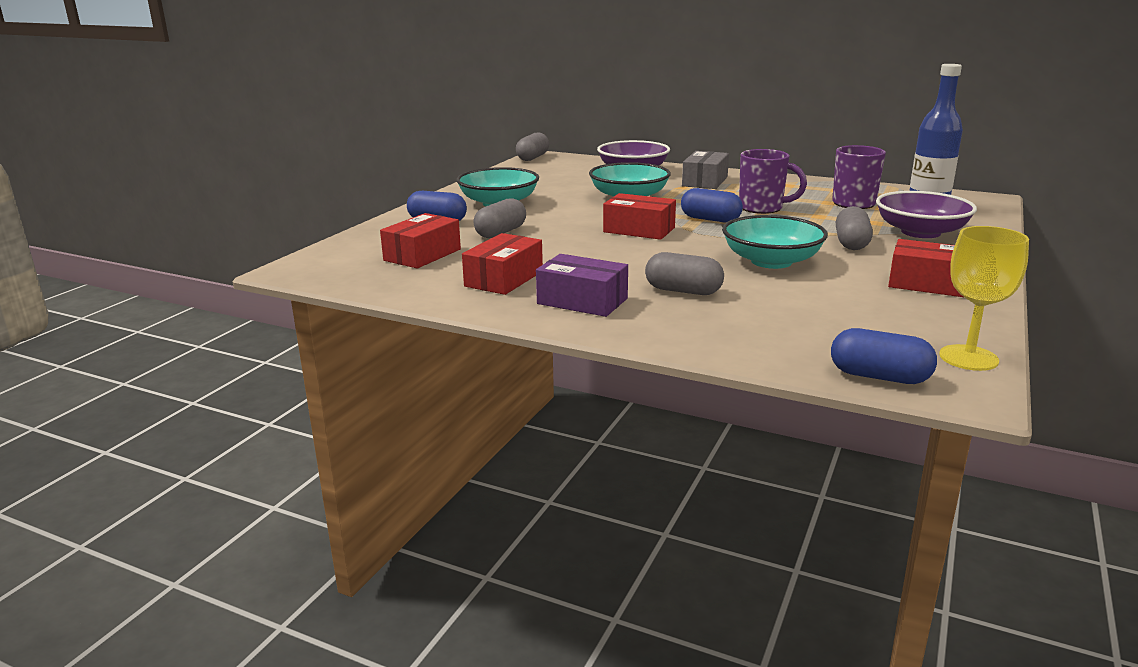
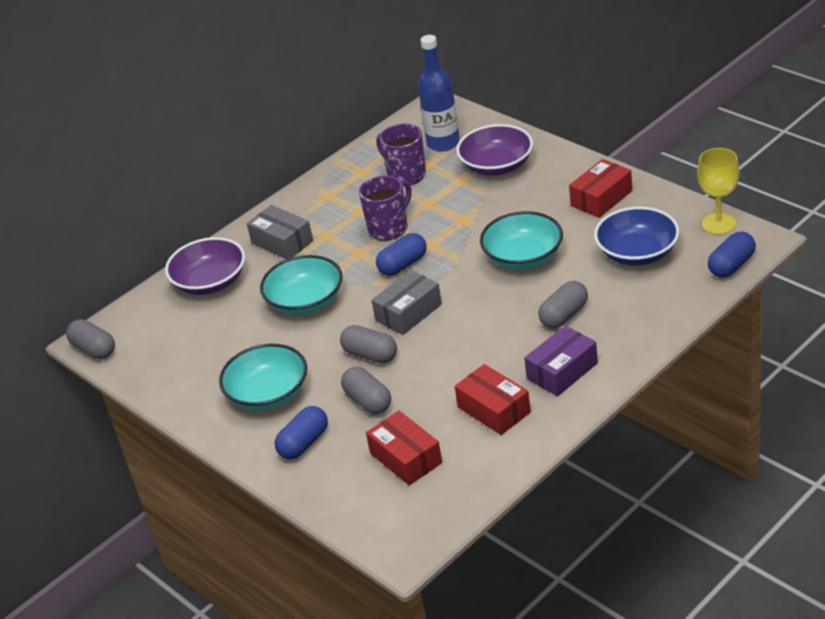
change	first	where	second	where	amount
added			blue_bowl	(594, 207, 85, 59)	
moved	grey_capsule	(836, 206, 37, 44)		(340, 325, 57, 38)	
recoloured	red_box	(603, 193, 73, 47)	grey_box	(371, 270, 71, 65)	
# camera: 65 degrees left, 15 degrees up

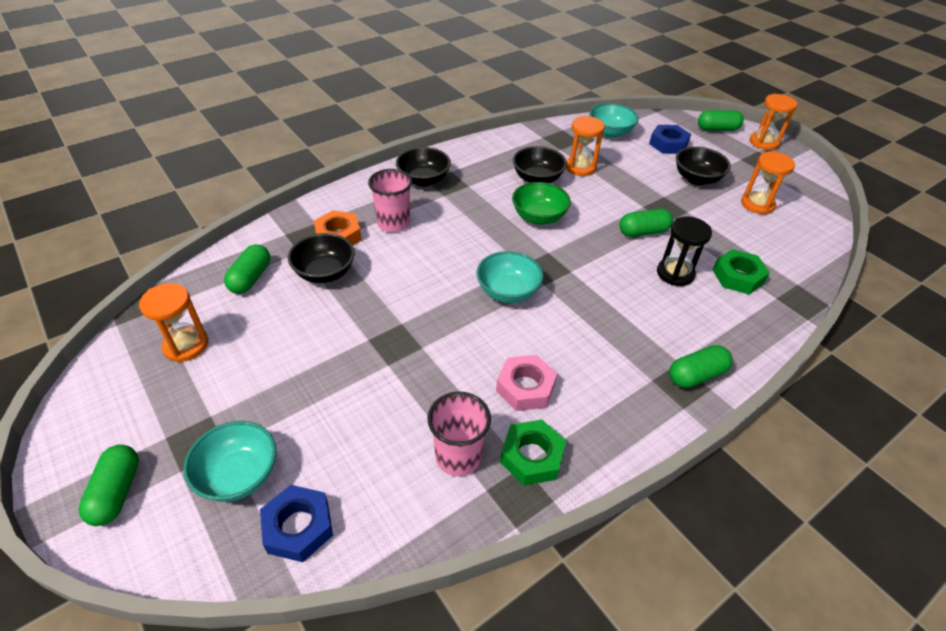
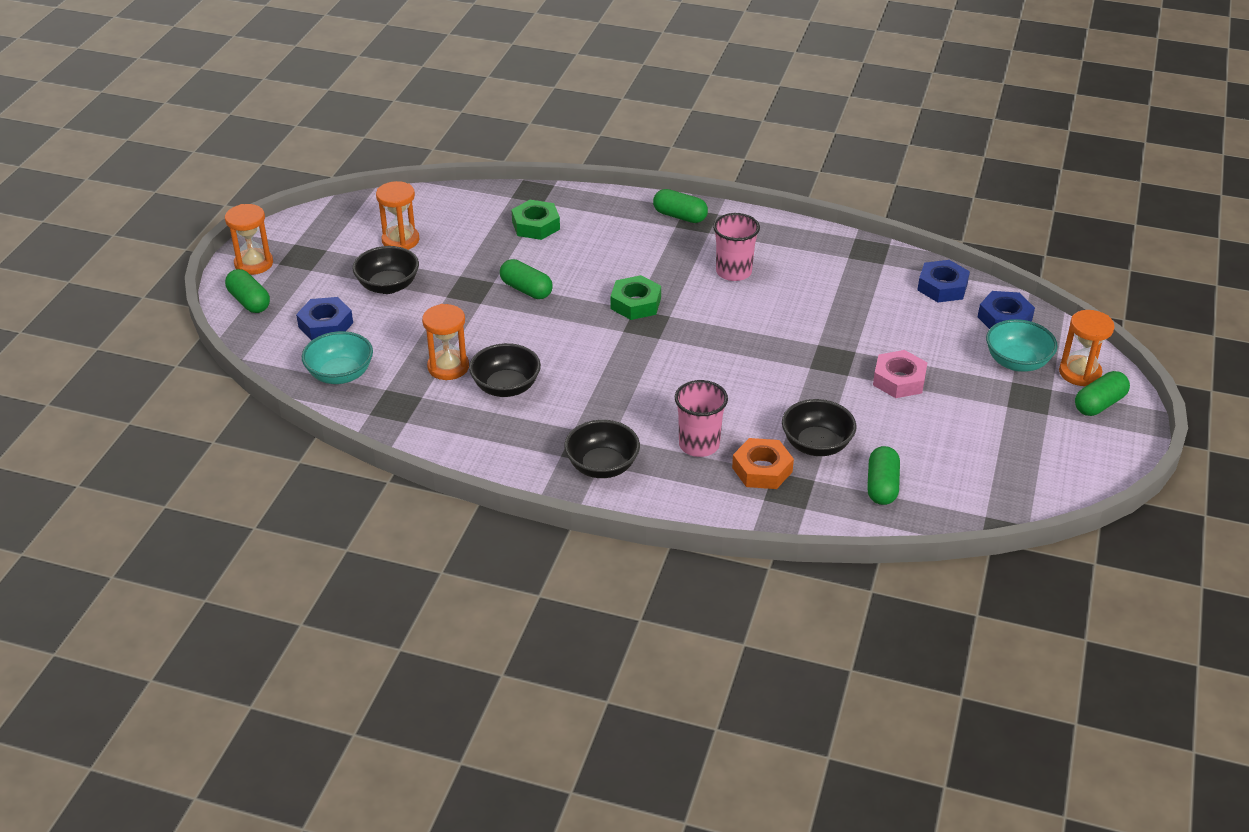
change	first	where	second	where	amount
removed	turquoise_bowl	(477, 251, 66, 52)			
removed	green_bowl	(512, 182, 59, 43)			
removed	black_hourglass	(657, 217, 55, 69)			
added			blue_nut	(918, 260, 52, 42)	
moved	orange_hourglass	(139, 283, 69, 79)		(1059, 310, 56, 77)	
moved	pink_cup	(427, 392, 64, 84)		(713, 213, 47, 68)	
moved	pink_nut	(496, 355, 61, 56)		(873, 350, 55, 48)	
moved	green_nut	(500, 419, 66, 67)		(611, 275, 50, 45)	
turned	green_capsule	(224, 244, 46, 50)		(867, 446, 33, 59)	60 degrees counterclockwise
# camera: 125 degrees left, 5 degrees down

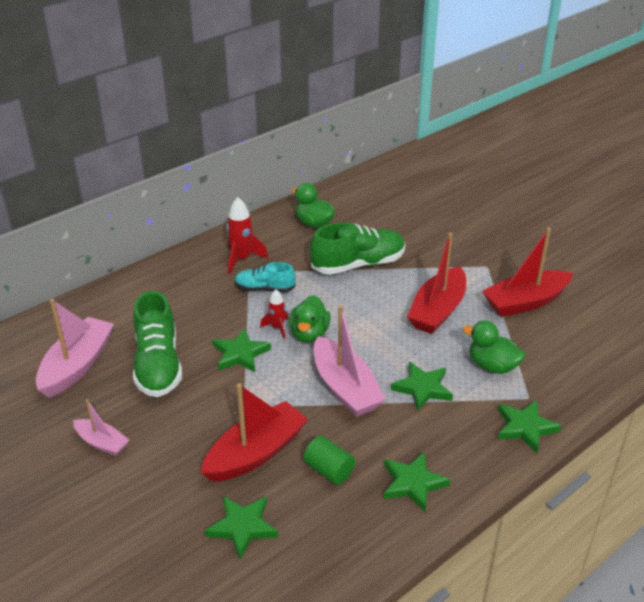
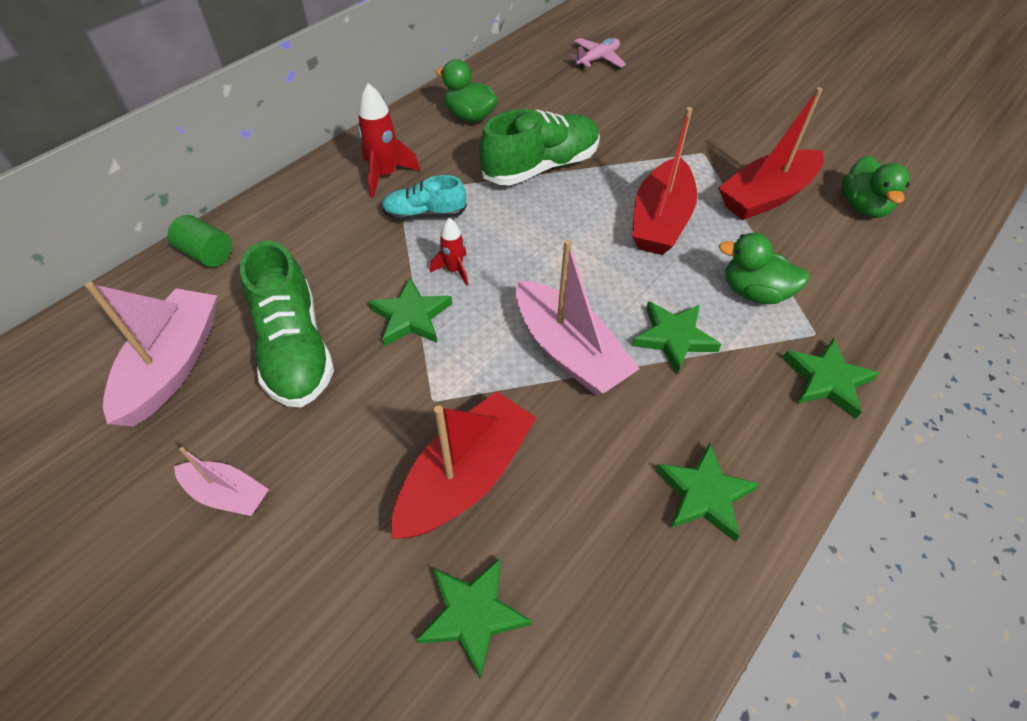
change	first	where	second	where	amount
added			pink_plane	(569, 38, 57, 31)	
moved	green_duck	(289, 295, 41, 48)		(842, 156, 68, 62)	
moved	green_cylinder	(304, 436, 51, 49)		(168, 215, 64, 52)	
# camera: 10 degrees left, 15 degrees up

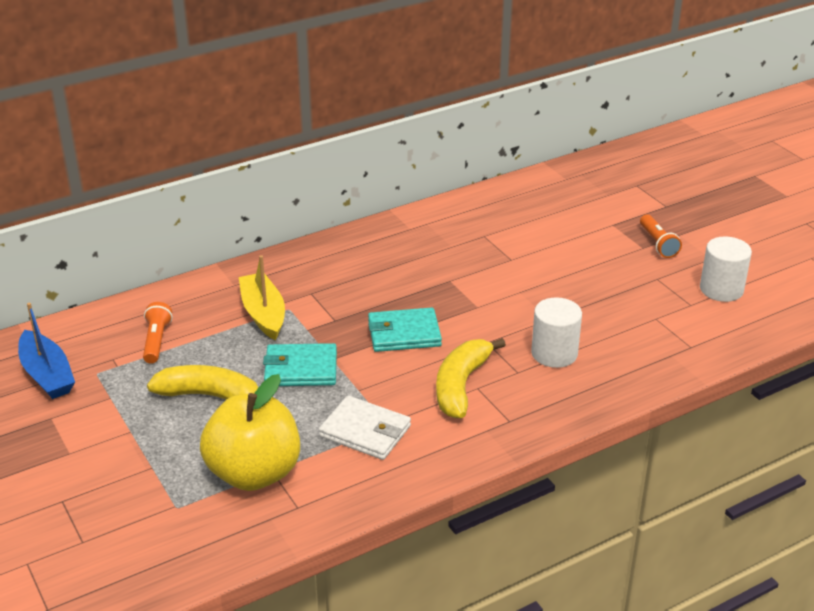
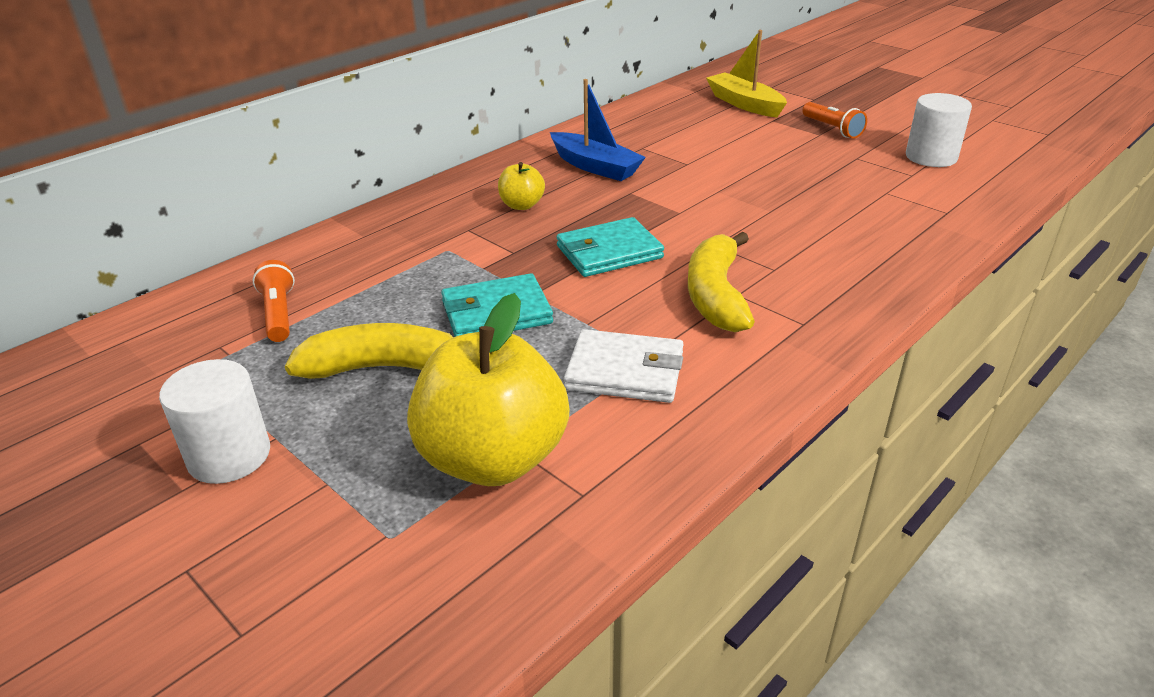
change	first	where	second	where	amount
added			yellow_apple	(498, 162, 47, 48)	
moved	blue_boat	(18, 303, 57, 96)		(550, 79, 96, 102)	
moved	yellow_boat	(239, 255, 46, 85)		(706, 30, 81, 88)	
moved	white_cylinder	(531, 297, 51, 71)		(159, 359, 111, 125)	
# camera: 15 degrees left, 0 degrees up

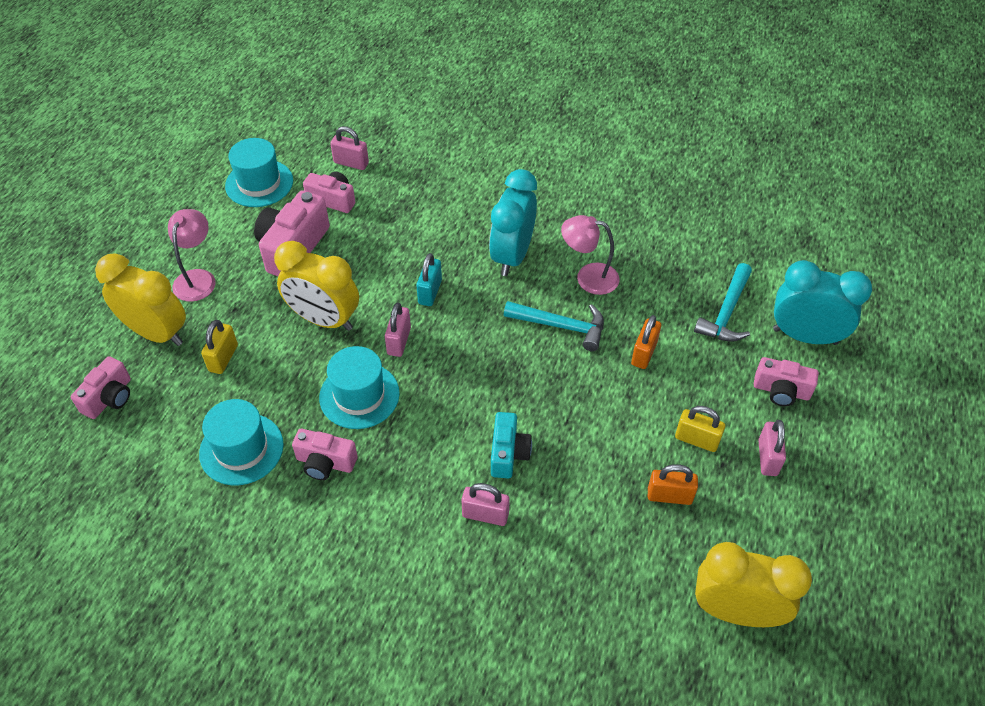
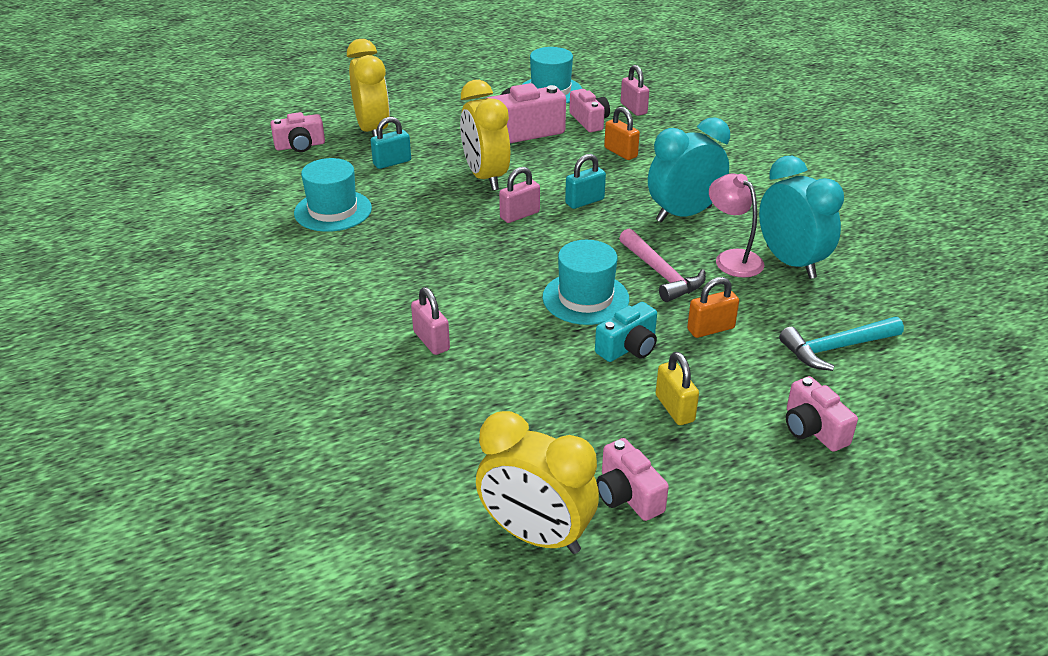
change	first	where	second	where	amount
removed	pink_lamp	(168, 209, 48, 93)			
removed	pink_padlock	(758, 420, 28, 56)			
moved	pink_camera	(292, 429, 66, 51)		(596, 438, 73, 83)	
moved	turquoise_hat	(319, 346, 81, 83)		(542, 240, 87, 85)	
moved	turquoise_camera	(491, 412, 41, 66)		(595, 302, 62, 60)	
moved	orange_padlock	(648, 464, 50, 41)		(604, 107, 36, 53)	
moved	turquoise_clock	(773, 260, 99, 85)		(759, 156, 85, 123)	
recoloured	yellow_padlock	(201, 320, 37, 54)	turquoise_padlock	(371, 117, 40, 52)	
recoloured	turquoise_hammer	(504, 301, 100, 50)	pink_hammer	(619, 228, 87, 74)	
turned	yellow_clock	(695, 542, 117, 85)		(476, 411, 123, 143)	150 degrees clockwise
# camera: 45 degrees right, 15 degrees down

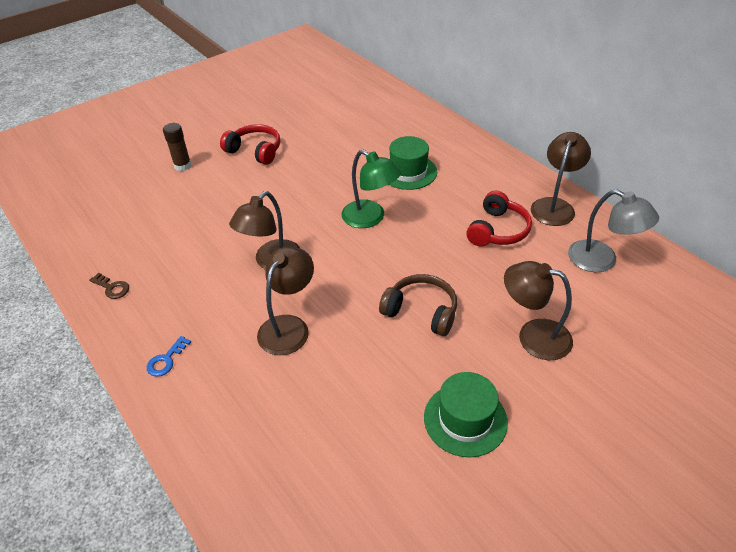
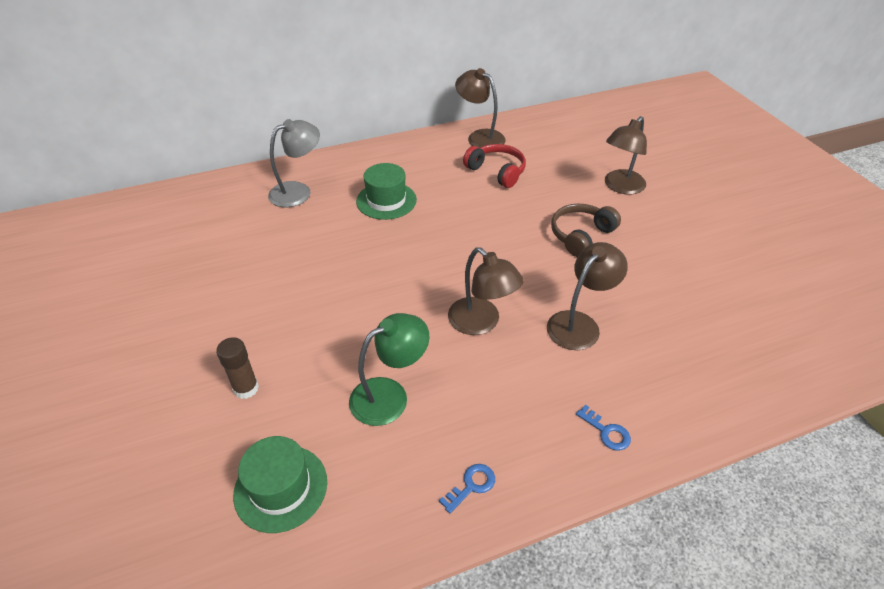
change	first	where	second	where	amount
removed	red_headphones	(220, 124, 60, 41)			
moved	green_lamp	(341, 150, 60, 78)		(349, 313, 80, 113)	
moved	green_hat	(424, 372, 84, 85)		(233, 436, 94, 97)	
moved	grey_lamp	(568, 190, 91, 82)		(268, 119, 52, 88)	
recoloured	brown_key	(89, 273, 40, 26)	blue_key	(439, 464, 56, 50)	
turned	brown_lamp	(257, 247, 57, 108)		(547, 242, 81, 108)	90 degrees clockwise
# camera: 75 degrees left, 0 degrees up

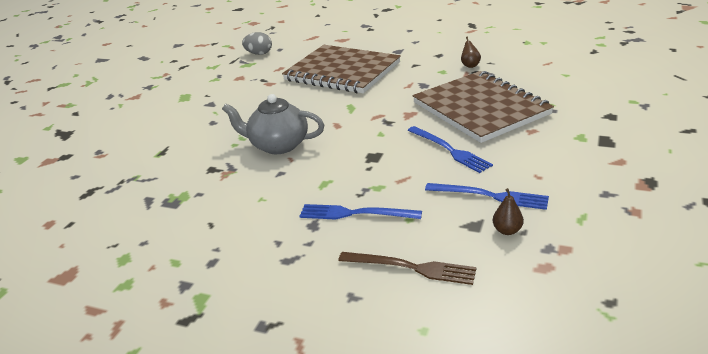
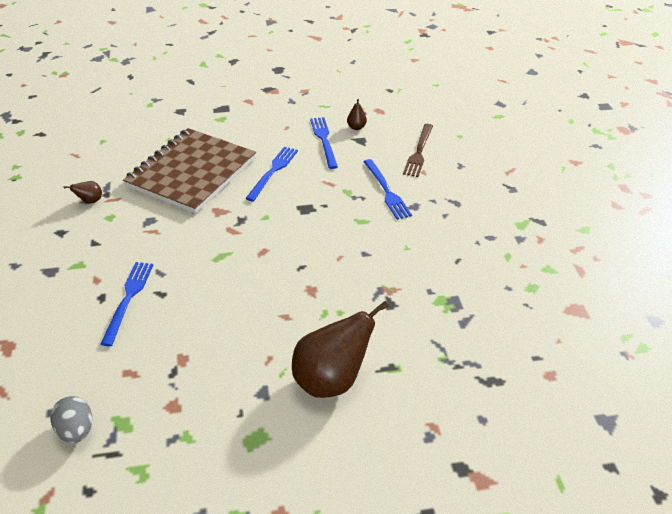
change	first	where	second	where	amount
removed	grey_teapot	(222, 94, 102, 60)			
added			brown_pear	(292, 301, 97, 97)	
replaced	brown_notebook	(282, 45, 119, 48)	blue_fork	(101, 262, 52, 84)	
turned	brown_fork	(338, 252, 138, 33)		(403, 124, 30, 53)	150 degrees counterclockwise
# camera: 125 degrees left, 10 degrees up

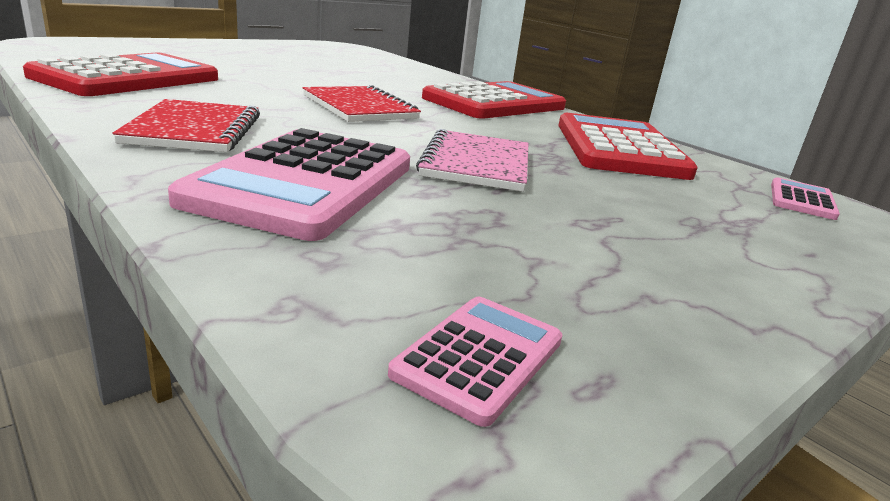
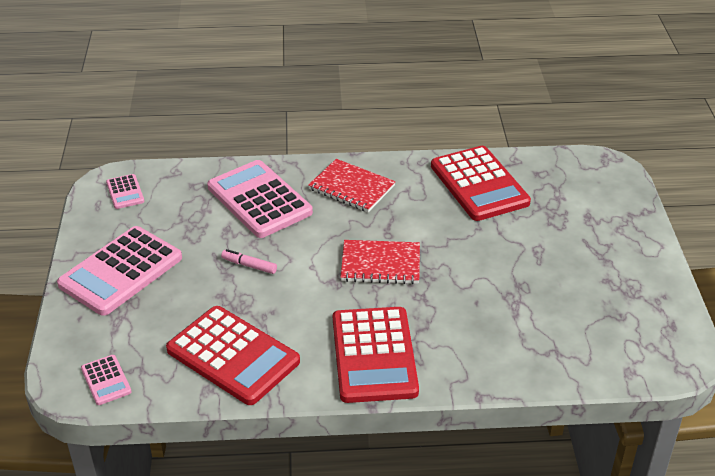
change	first	where	second	where	amount
added			pink_calculator	(57, 226, 125, 90)	
replaced	pink_notebook	(416, 129, 113, 63)	pink_marker	(221, 249, 56, 25)	
# camera: 130 degrees right, 15 degrees up

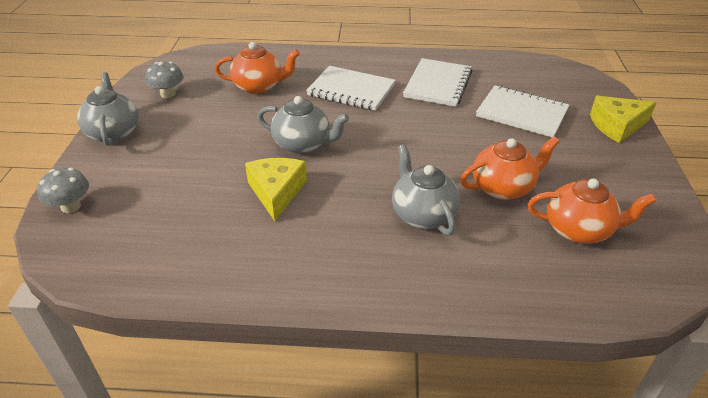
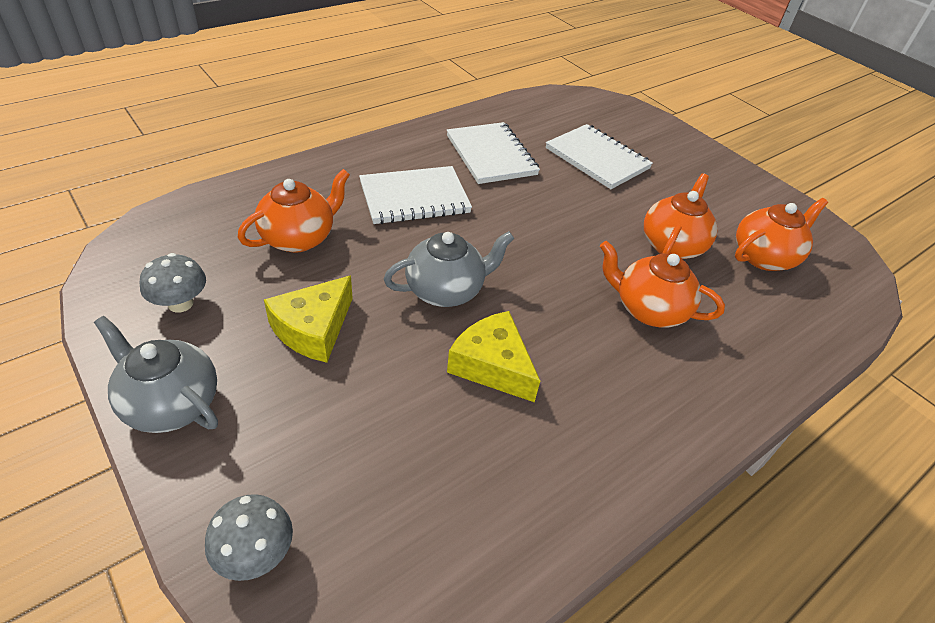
change	first	where	second	where	amount
moved	yellow_cheese	(590, 96, 67, 47)		(264, 275, 89, 88)	
recoloured	grey_teapot	(392, 144, 68, 91)	orange_teapot	(600, 241, 125, 86)	
turned	white_notebook	(476, 85, 93, 53)		(546, 124, 107, 65)	60 degrees clockwise
# camera: 45 degrees left, 5 degrees up

